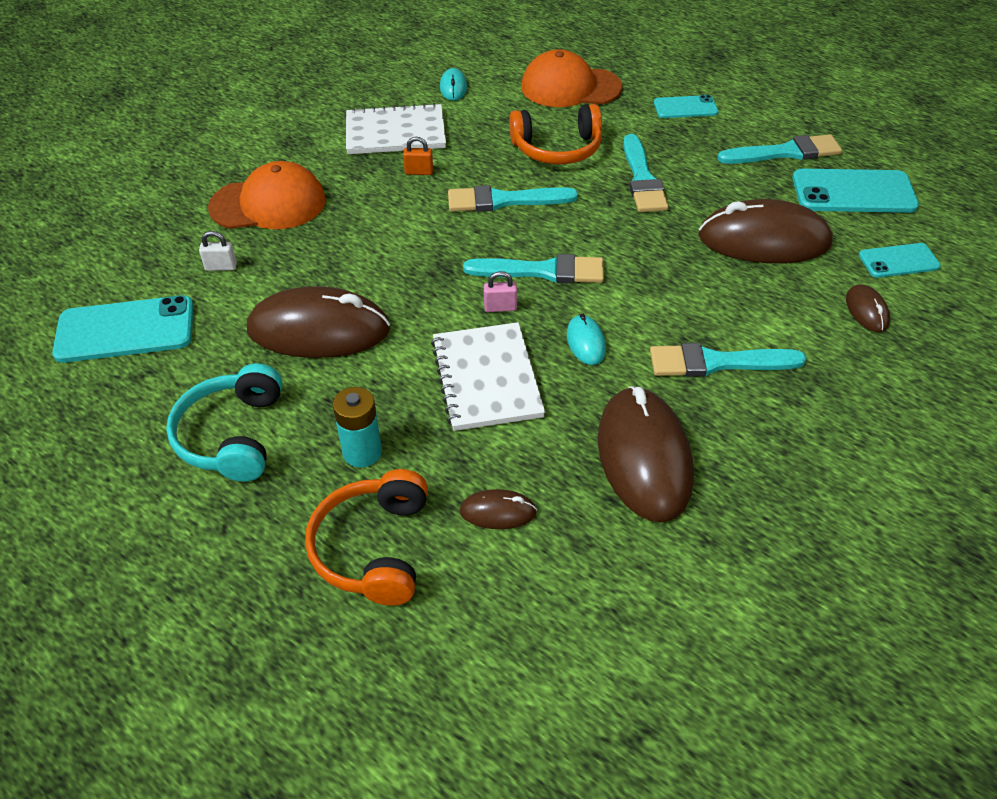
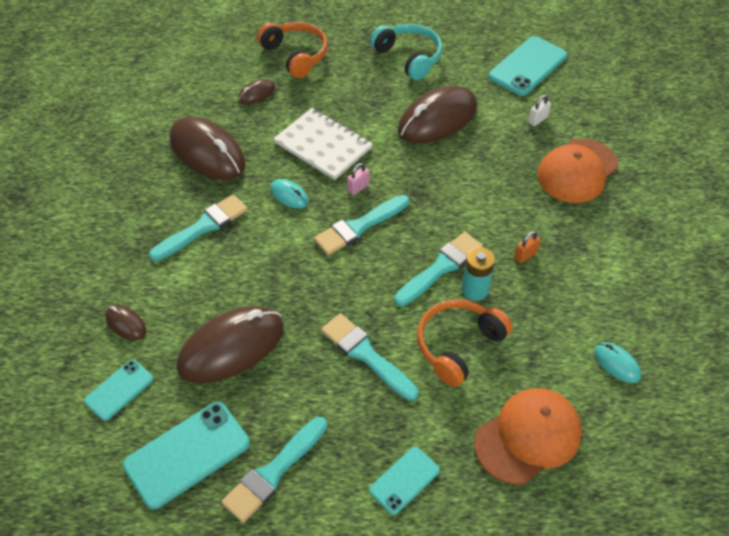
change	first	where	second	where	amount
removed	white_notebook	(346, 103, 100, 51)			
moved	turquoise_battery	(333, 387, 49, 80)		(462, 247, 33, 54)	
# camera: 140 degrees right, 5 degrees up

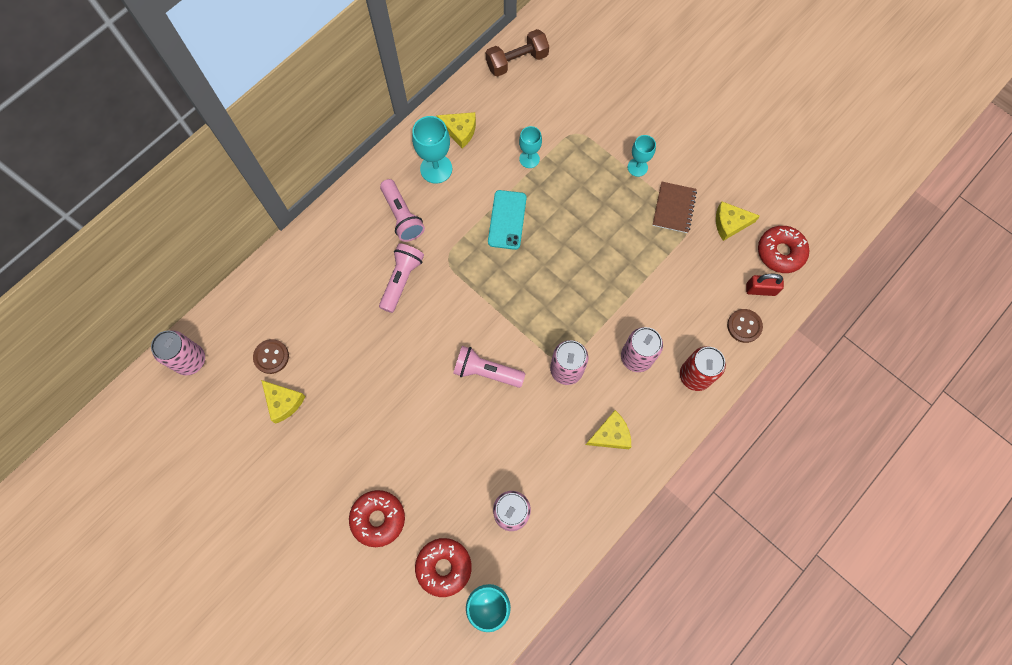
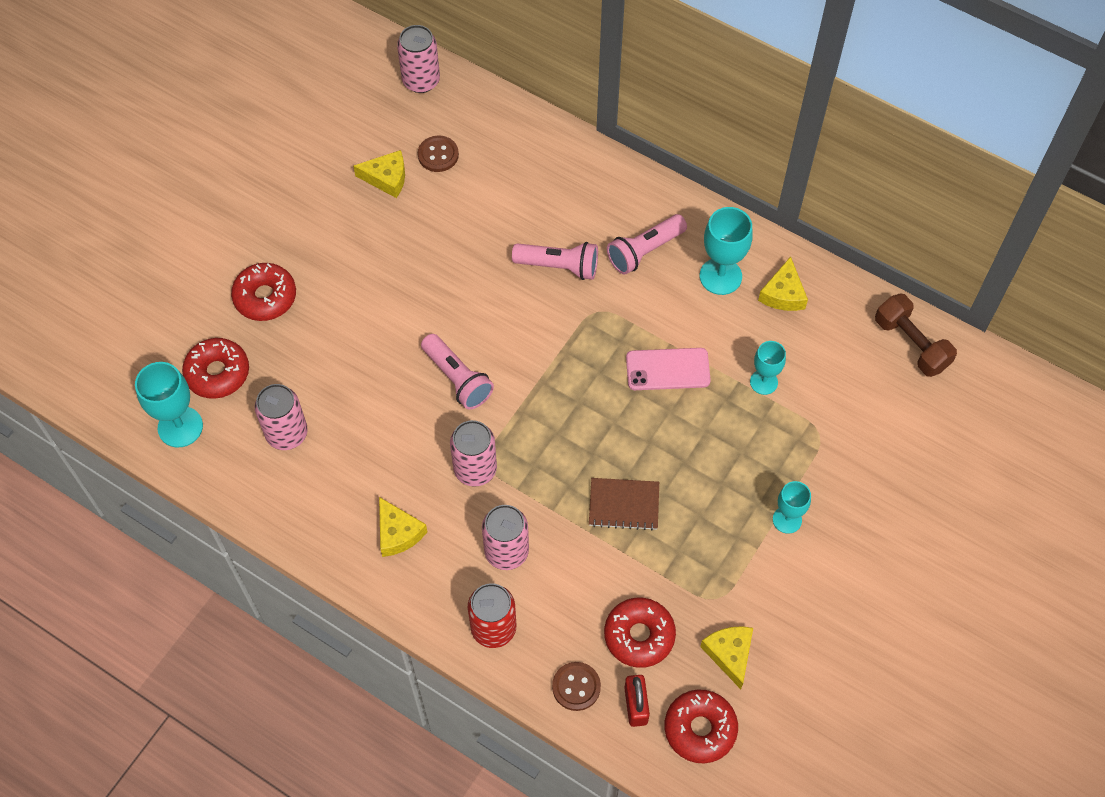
change	first	where	second	where	amount
added			red_donut	(604, 598, 72, 70)	
moved	brown_notebook	(652, 181, 45, 52)		(589, 478, 70, 53)	
recoloured	turquoise_phone	(488, 190, 39, 60)	pink_phone	(626, 348, 85, 42)	
turned	yellow_cheese	(261, 380, 45, 44)		(353, 150, 52, 48)	120 degrees counterclockwise
turned	pink_flashlight	(453, 346, 72, 42)		(421, 334, 73, 76)	135 degrees clockwise
# camera: 80 degrees right, 10 degrees down

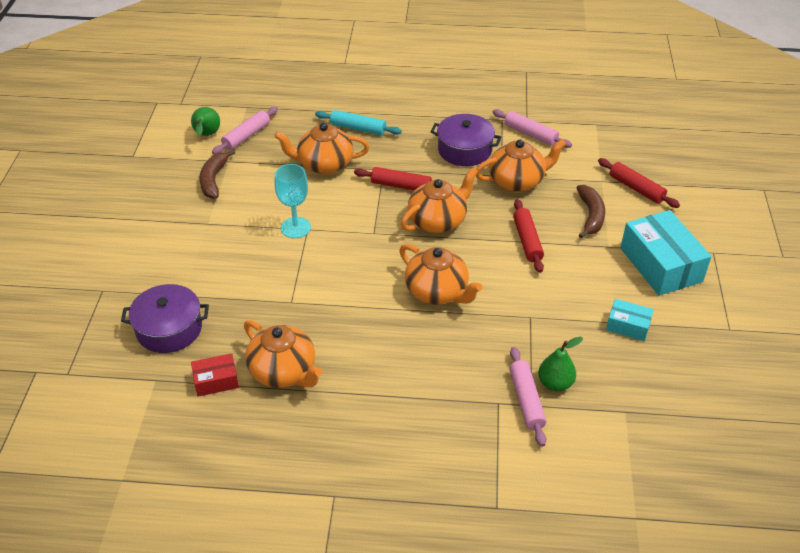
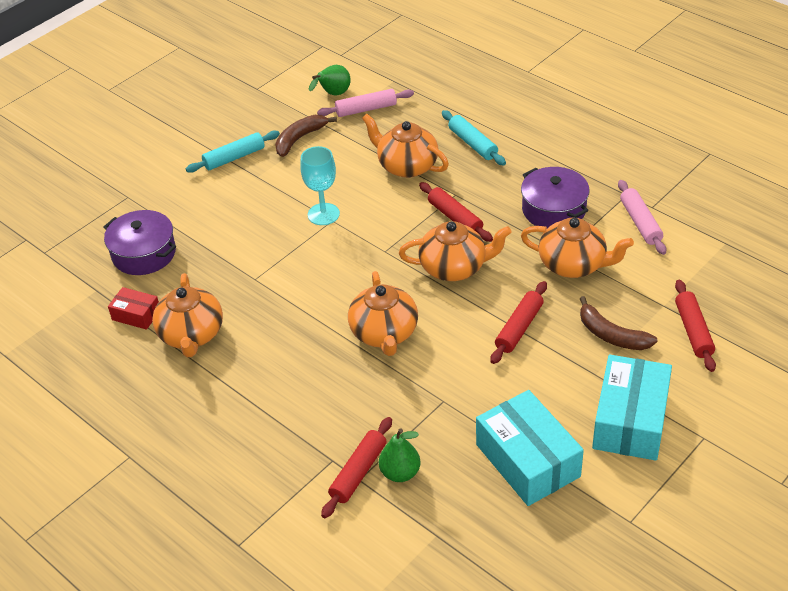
change	first	where	second	where	amount
added			turquoise_rolling_pin	(186, 131, 94, 42)	
recoloured	pink_rolling_pin	(509, 347, 37, 100)	red_rolling_pin	(321, 417, 71, 101)	
turned	brown_banana	(576, 185, 29, 54)		(580, 296, 78, 54)	90 degrees clockwise
resized	turquoise_box	(606, 299, 48, 42)		(476, 390, 108, 116)	x1.97
# camera: 40 degrees right, 0 degrees up

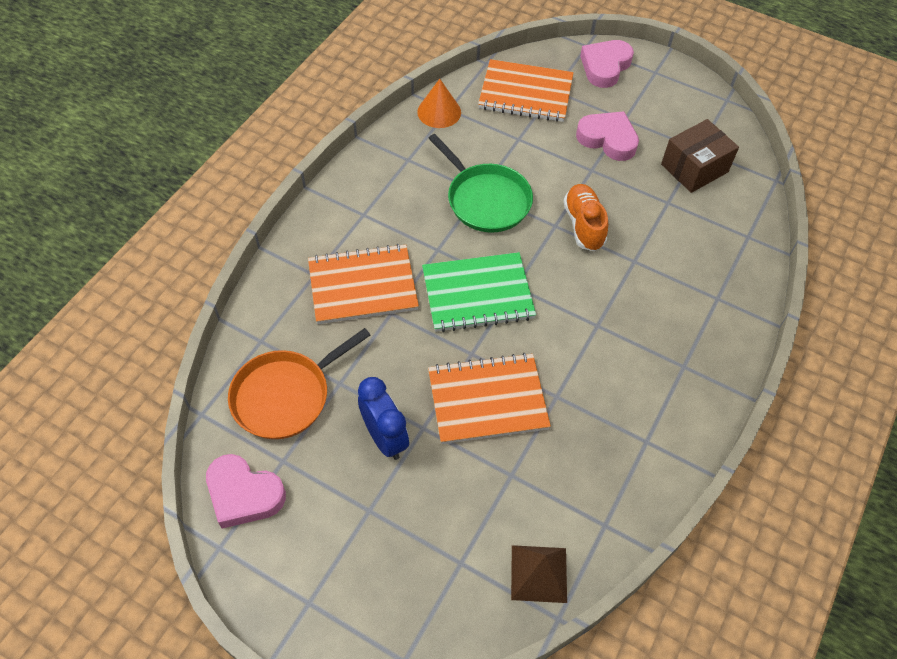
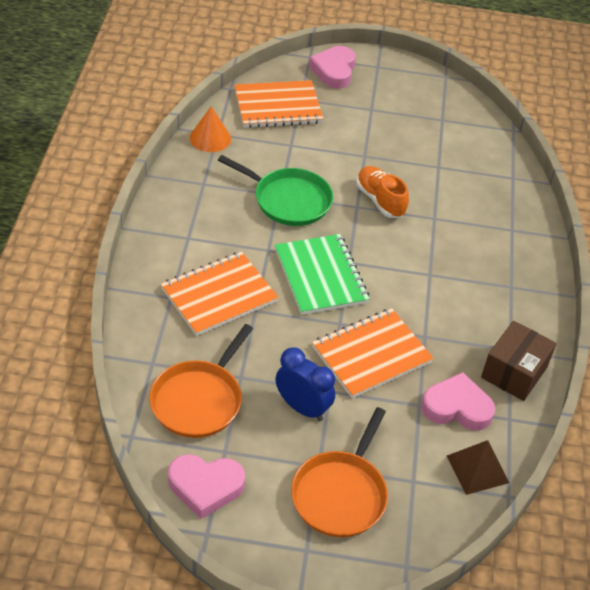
change	first	where	second	where	amount
added			orange_pan	(291, 407, 97, 130)	
moved	pink_heart	(576, 111, 63, 50)		(421, 372, 74, 59)	
moved	brown_box	(661, 119, 78, 74)		(481, 321, 76, 80)	
turned	green_notebook	(422, 252, 114, 80)		(275, 234, 94, 81)	75 degrees counterclockwise
# camera: 25 degrees left, 10 degrees down

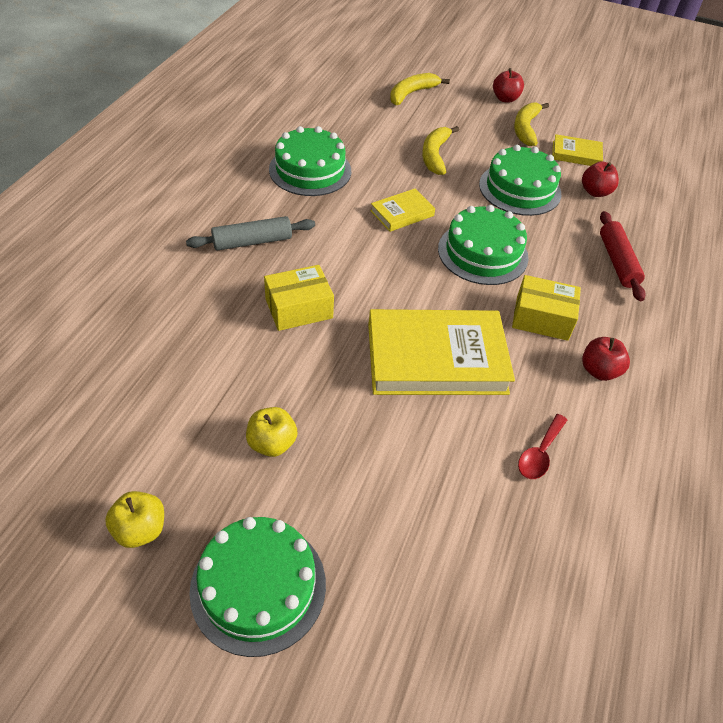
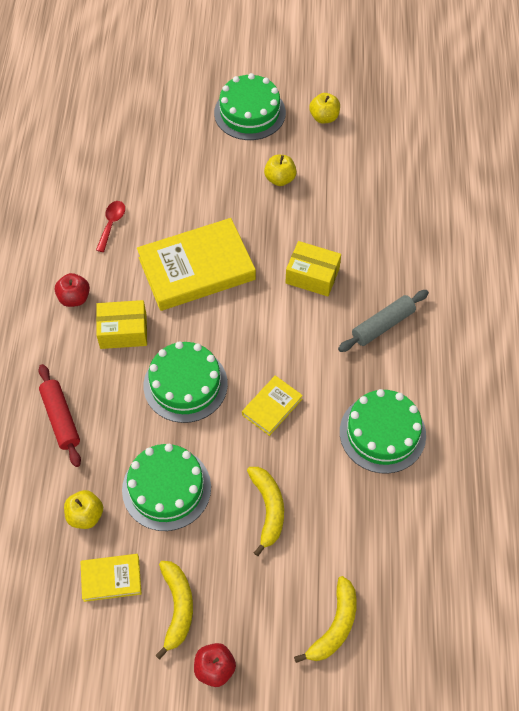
change	first	where	second	where	amount
recoloured	red_apple	(582, 161, 37, 36)	yellow_apple	(64, 490, 39, 39)	
turned	yellow_box	(264, 265, 70, 66)		(286, 241, 55, 55)	60 degrees clockwise
# camera: 165 degrees right, 10 degrees up

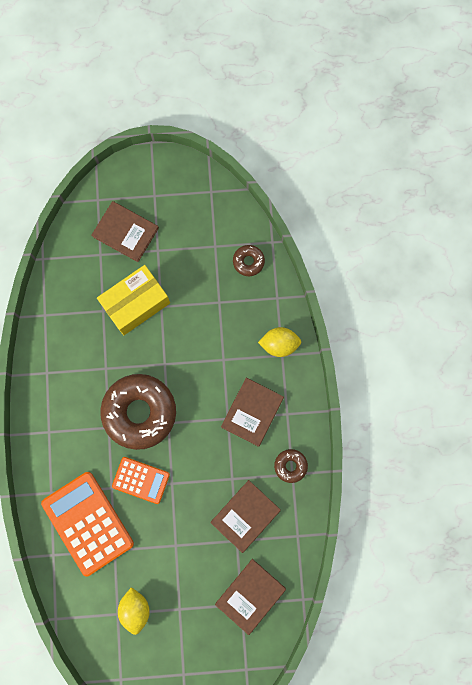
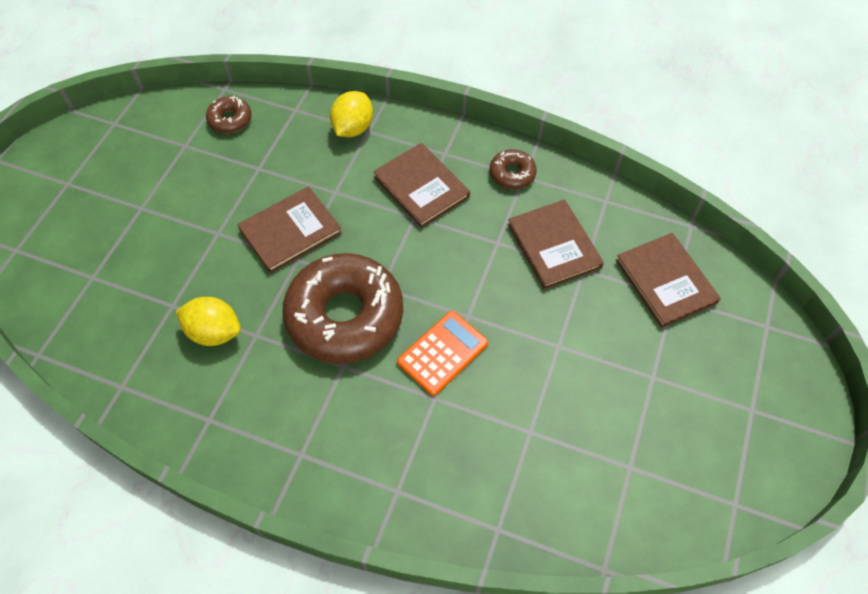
change	first	where	second	where	amount
removed	orange_calculator	(41, 472, 93, 105)			
removed	yellow_box	(97, 265, 73, 70)			
moved	brown_book	(92, 201, 67, 61)		(237, 186, 105, 87)	
moved	yellow_lemon	(118, 587, 32, 48)		(176, 297, 65, 49)	
# camera: 65 degrees left, 20 degrees down

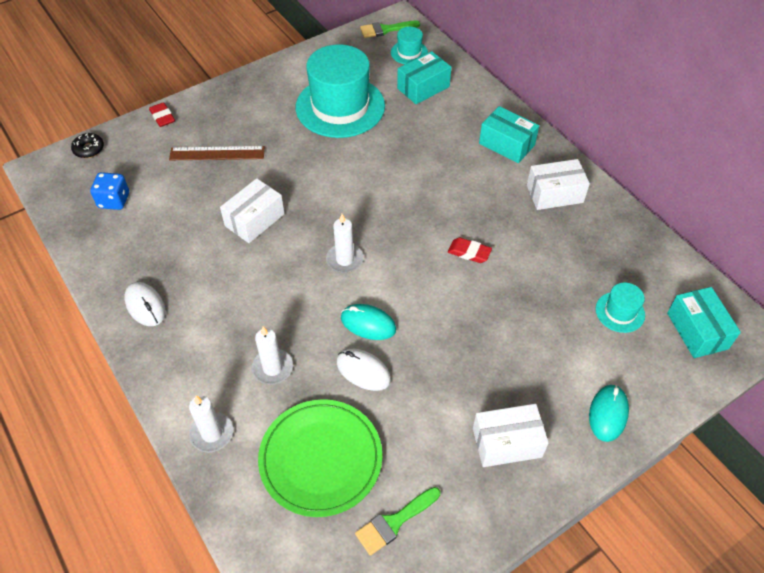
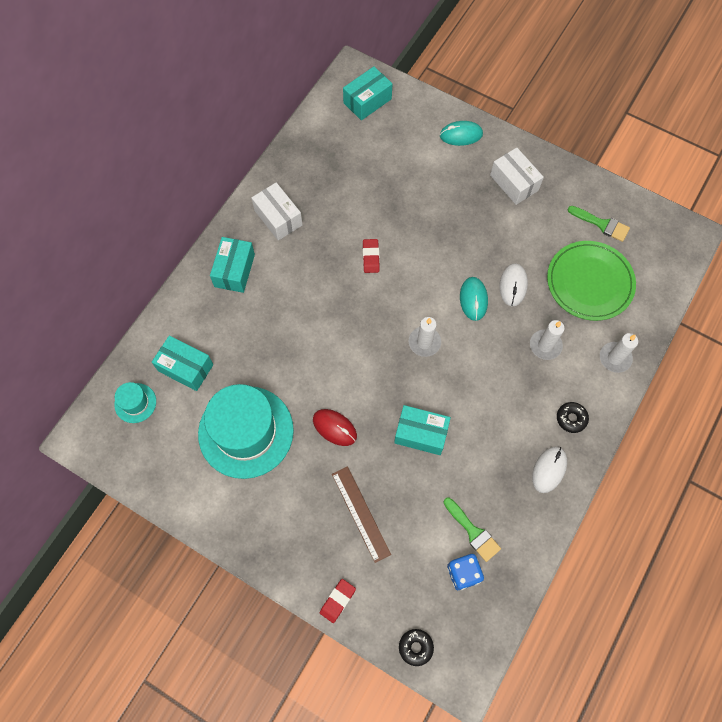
change	first	where	second	where	amount
removed	turquoise_hat	(596, 283, 49, 50)			
added			red_mouse	(313, 409, 44, 37)	
added			black_donut	(557, 402, 32, 31)	
moved	green_brush	(360, 21, 60, 17)		(444, 498, 57, 64)	
recoloured	white_box	(220, 178, 65, 65)	turquoise_box	(394, 405, 57, 50)	
# camera: 115 degrees left, 15 degrees up

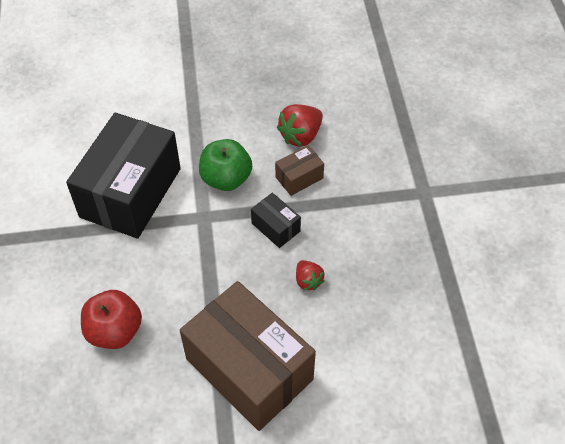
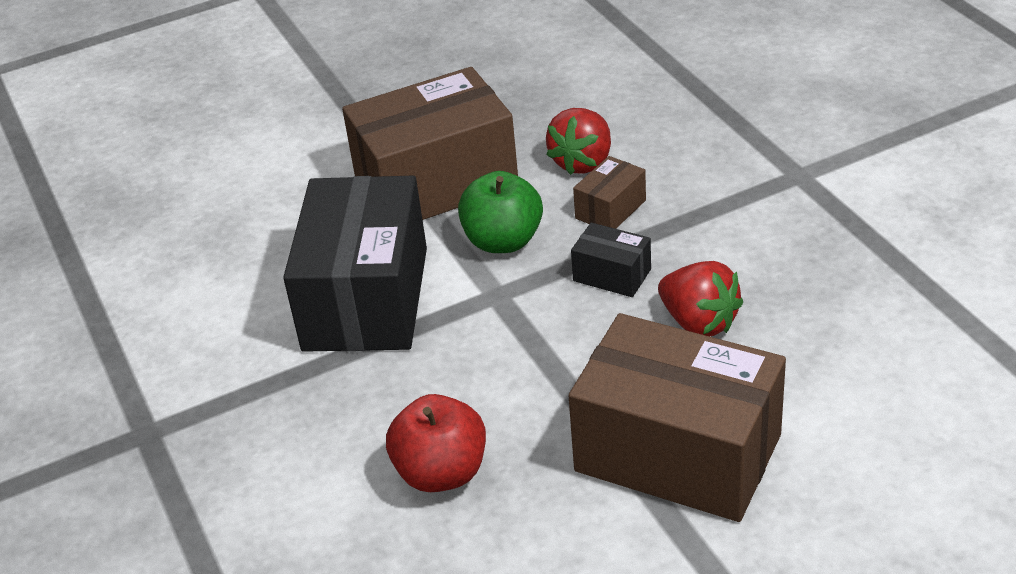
change	first	where	second	where	amount
added			brown_box	(342, 67, 176, 153)	
resized	red_strawberry	(296, 260, 28, 30)		(658, 261, 85, 75)	x1.64
# camera: 15 degrees left, 15 degrees down

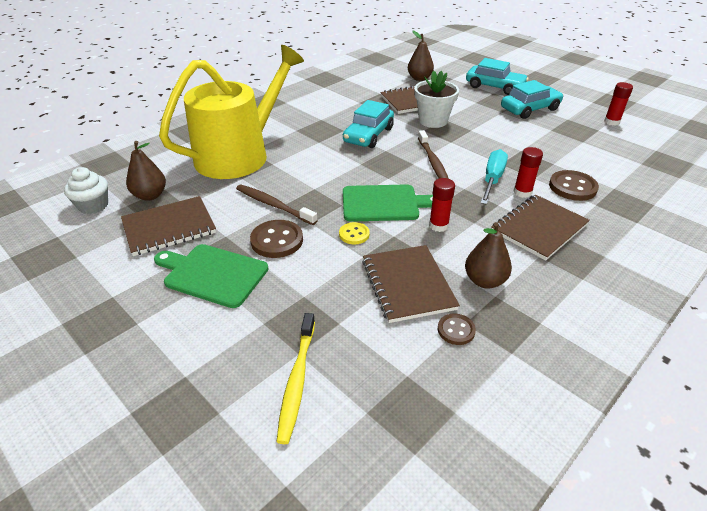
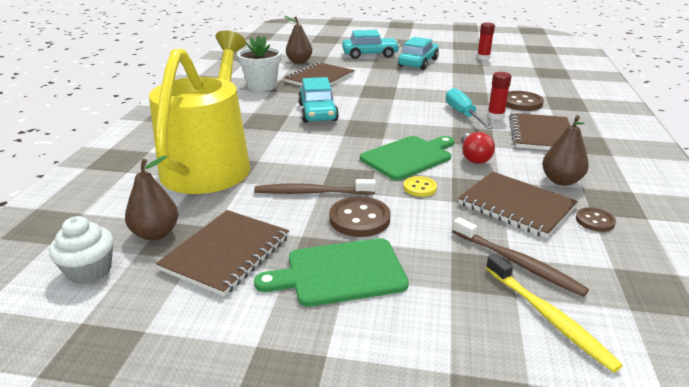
change	first	where	second	where	amount
moved	white_flower_pot	(414, 70, 45, 58)		(237, 35, 45, 56)	
moved	brown_toothbrush	(418, 130, 31, 49)		(452, 217, 137, 80)	
replaced	red_glue_stick	(429, 178, 26, 54)	red_light_bulb	(461, 132, 34, 32)	
# camera: 35 degrees left, 10 degrees down

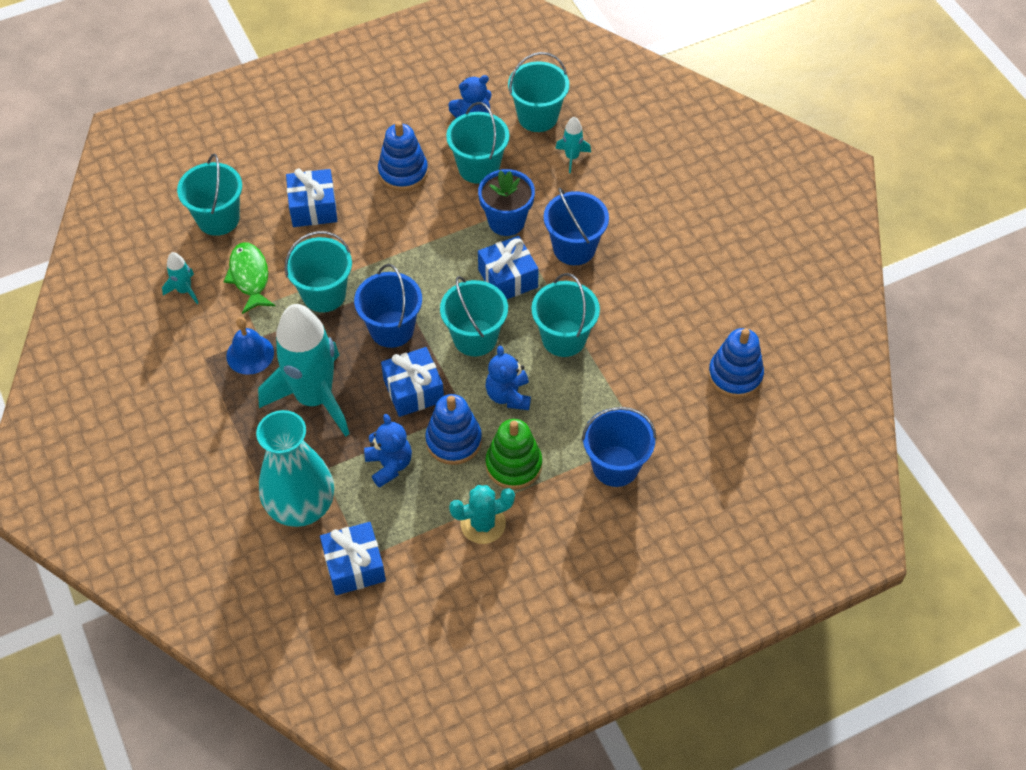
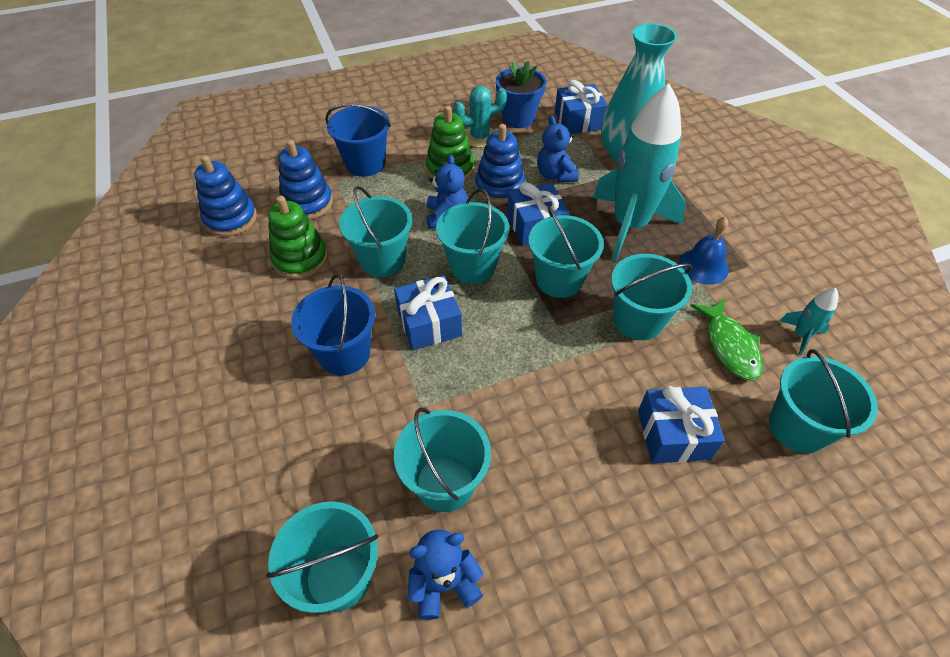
change	first	where	second	where	amount
removed	turquoise_rocket	(555, 117, 36, 56)			
added			green_stacking_toy	(268, 196, 60, 83)	
moved	blue_stacking_toy	(378, 121, 50, 70)		(279, 139, 54, 81)	
moved	blue_flower_pot	(478, 169, 57, 67)		(496, 60, 50, 68)	
recoloured	blue_bucket	(354, 264, 68, 84)	turquoise_bucket	(528, 206, 76, 92)	
# camera: 175 degrees left, 5 degrees down

